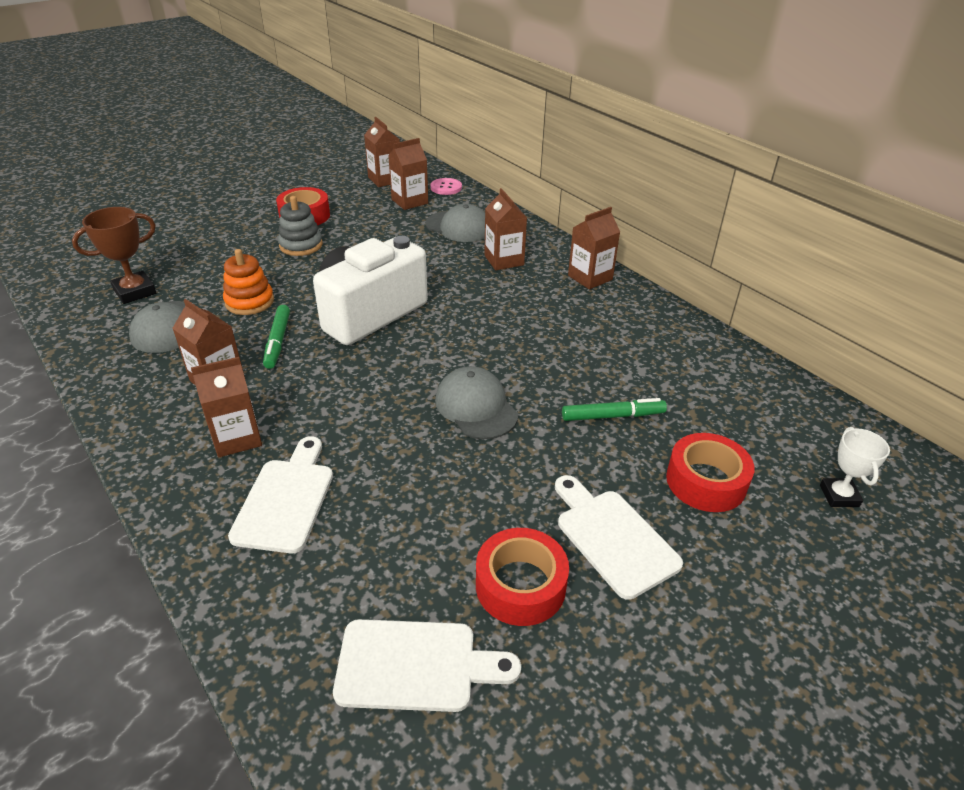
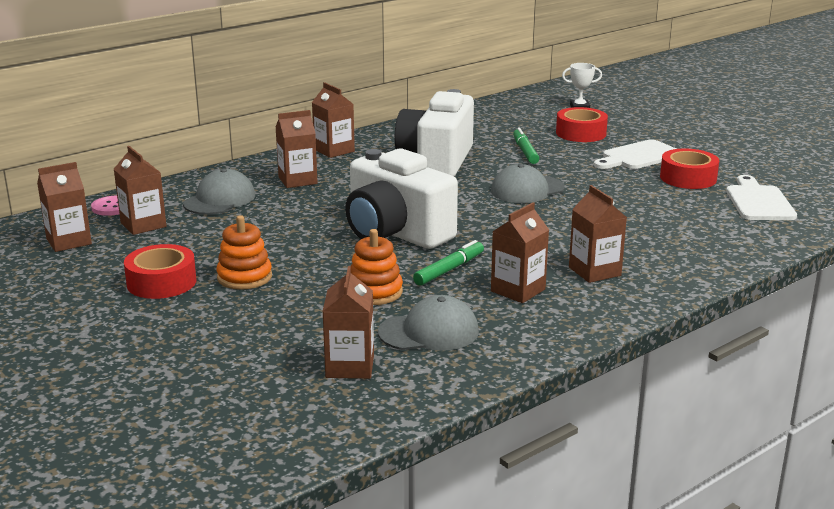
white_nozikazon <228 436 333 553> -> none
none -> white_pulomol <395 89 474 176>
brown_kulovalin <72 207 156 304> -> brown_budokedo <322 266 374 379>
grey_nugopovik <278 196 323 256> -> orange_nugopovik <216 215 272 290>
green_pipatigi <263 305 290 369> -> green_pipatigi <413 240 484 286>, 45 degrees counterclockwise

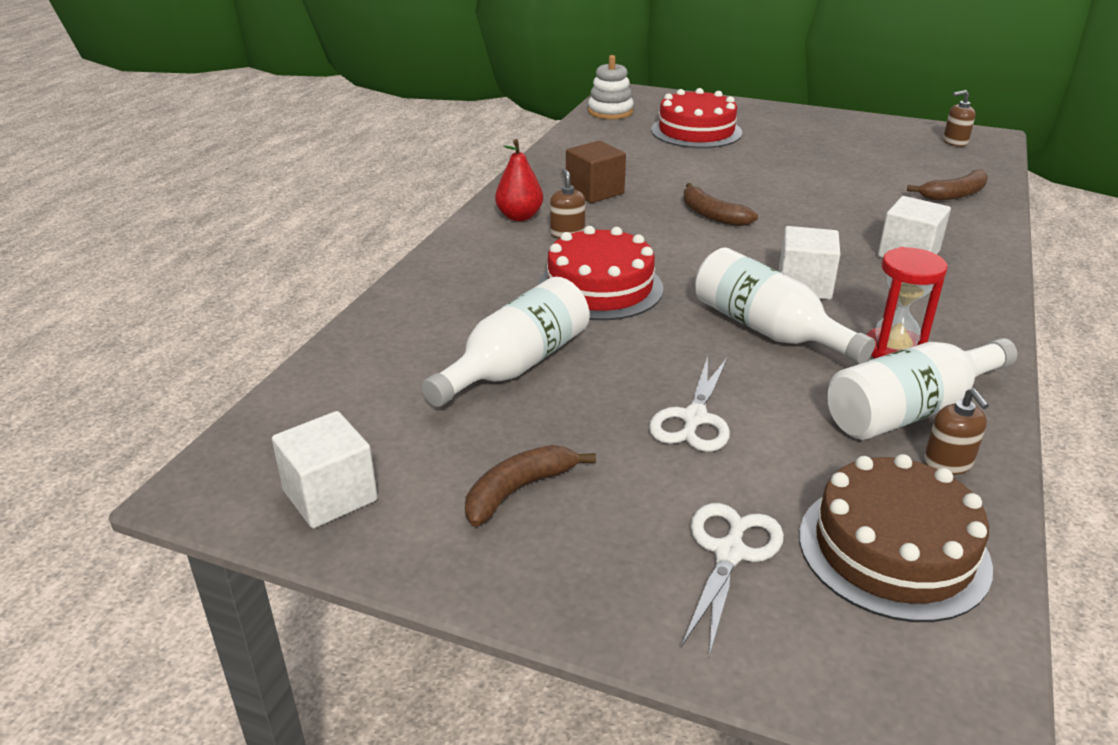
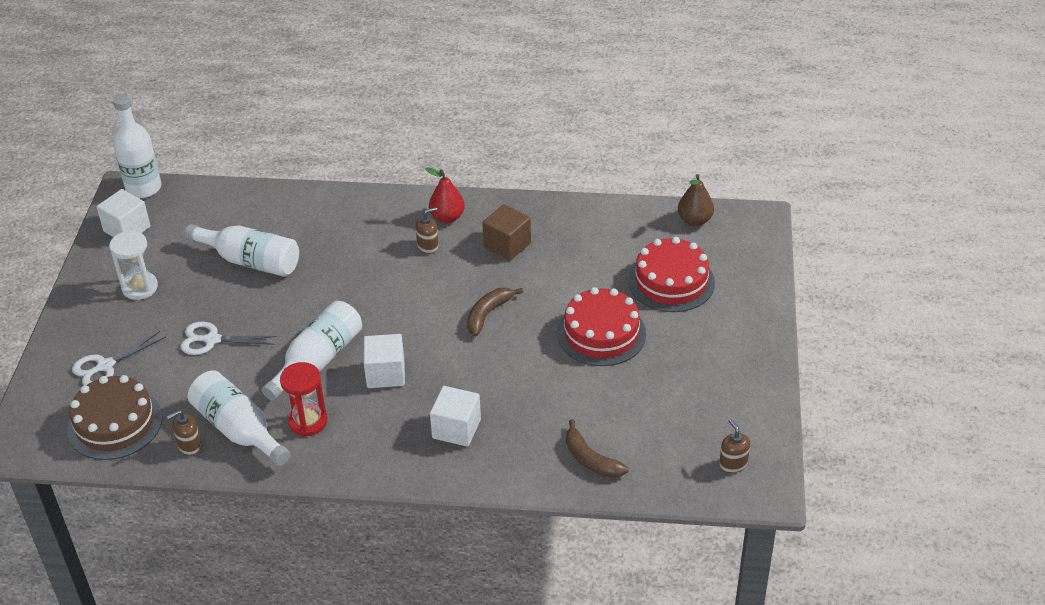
none -> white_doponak <113 94 162 198>
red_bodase <538 226 664 320> -> red_bodase <557 287 646 366>, move
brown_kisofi <465 445 596 527> -> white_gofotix <109 230 158 300>
white_nugopovik <588 55 634 119> -> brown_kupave <678 174 714 226>
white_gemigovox <681 503 784 657> -> white_gemigovox <72 331 166 385>, 135 degrees clockwise

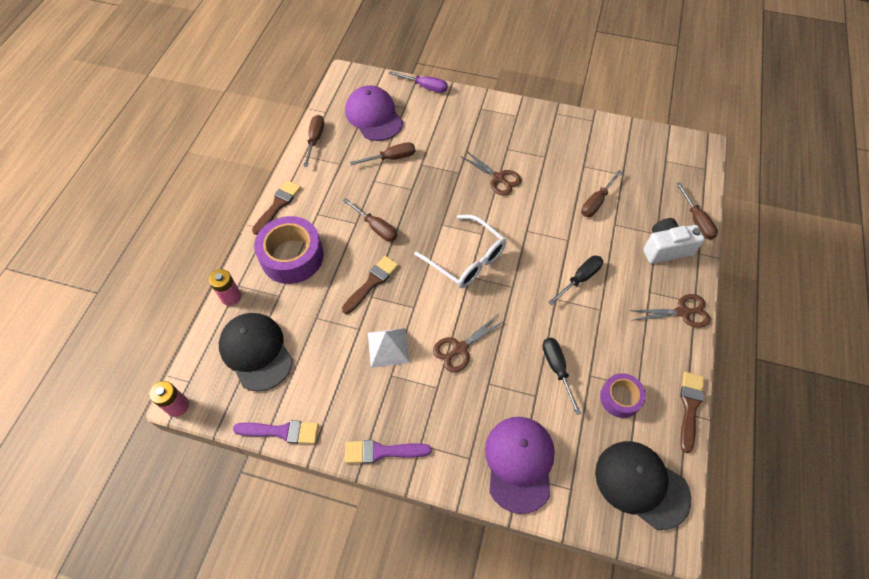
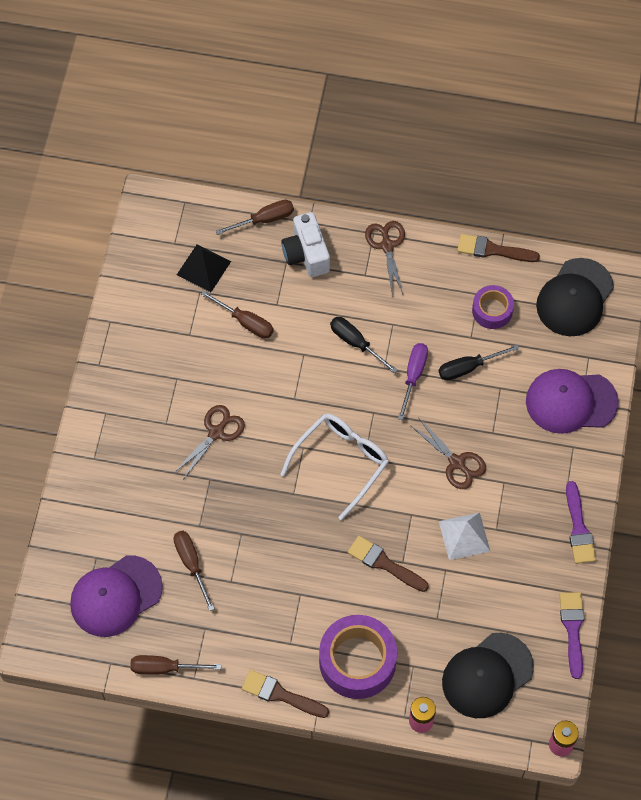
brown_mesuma <343 198 397 242> -> none
none -> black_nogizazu <177 245 231 292>
purple_mesuma <389 71 448 93> -> purple_mesuma <398 343 428 420>, move

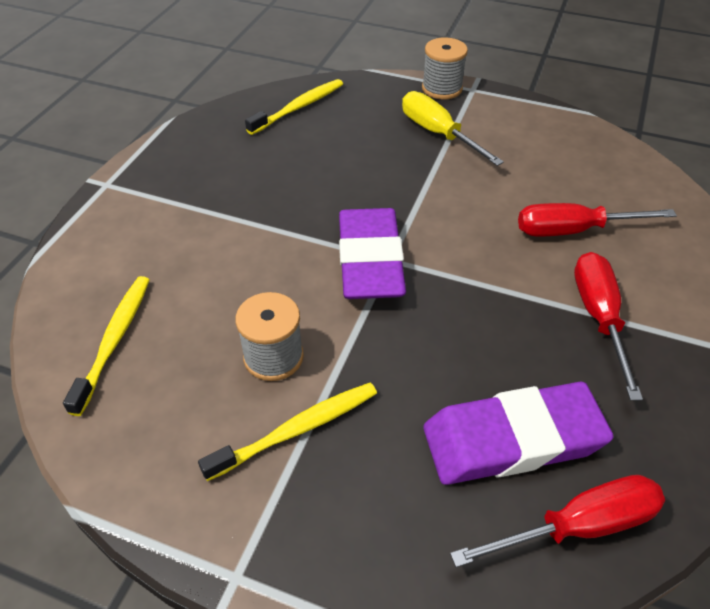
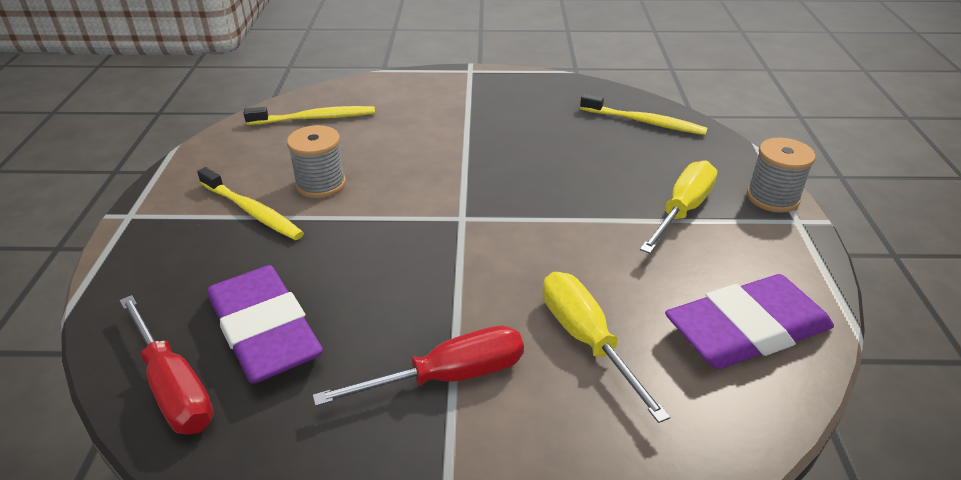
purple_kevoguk <339 208 406 299> -> purple_kevoguk <665 274 834 369>, move
red_mesuma <518 203 677 237> -> yellow_mesuma <543 272 670 423>

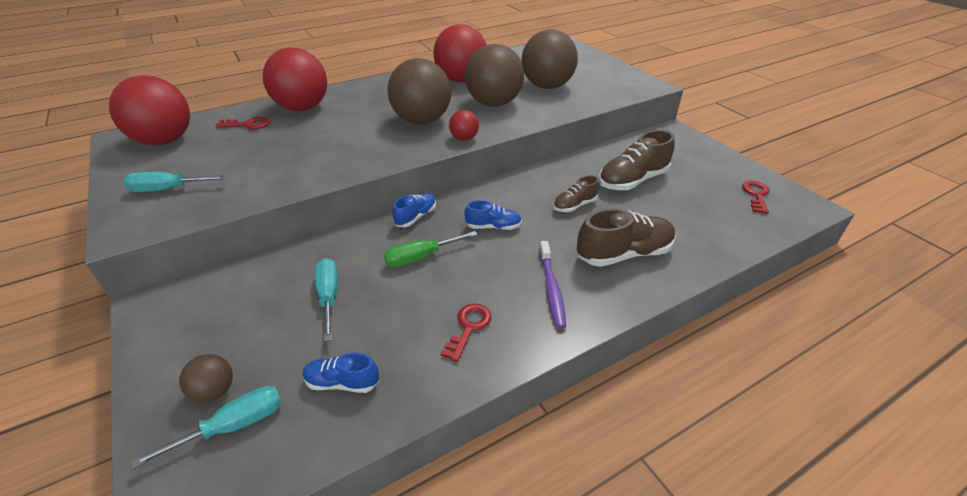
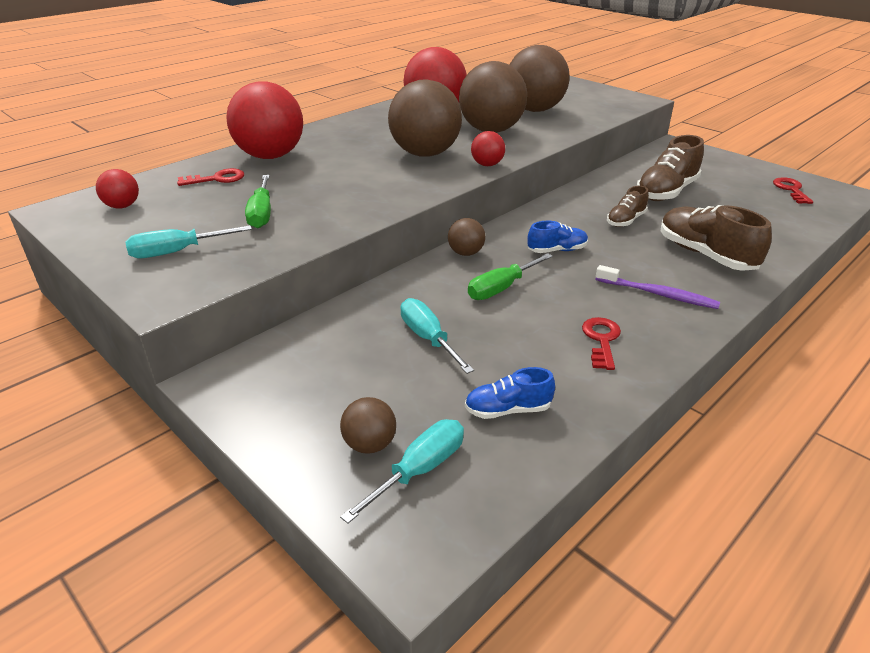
none -> green_mesuma <245 175 271 228>
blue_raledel <392 193 436 227> -> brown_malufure <448 218 485 256>
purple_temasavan <539 241 566 329> -> purple_temasavan <596 265 720 309>, 45 degrees counterclockwise
brown_raledel <577 208 676 267> -> brown_raledel <661 205 772 271>, 90 degrees counterclockwise
red_malufure <109 75 190 145> -> red_malufure <96 169 139 209>, x0.46

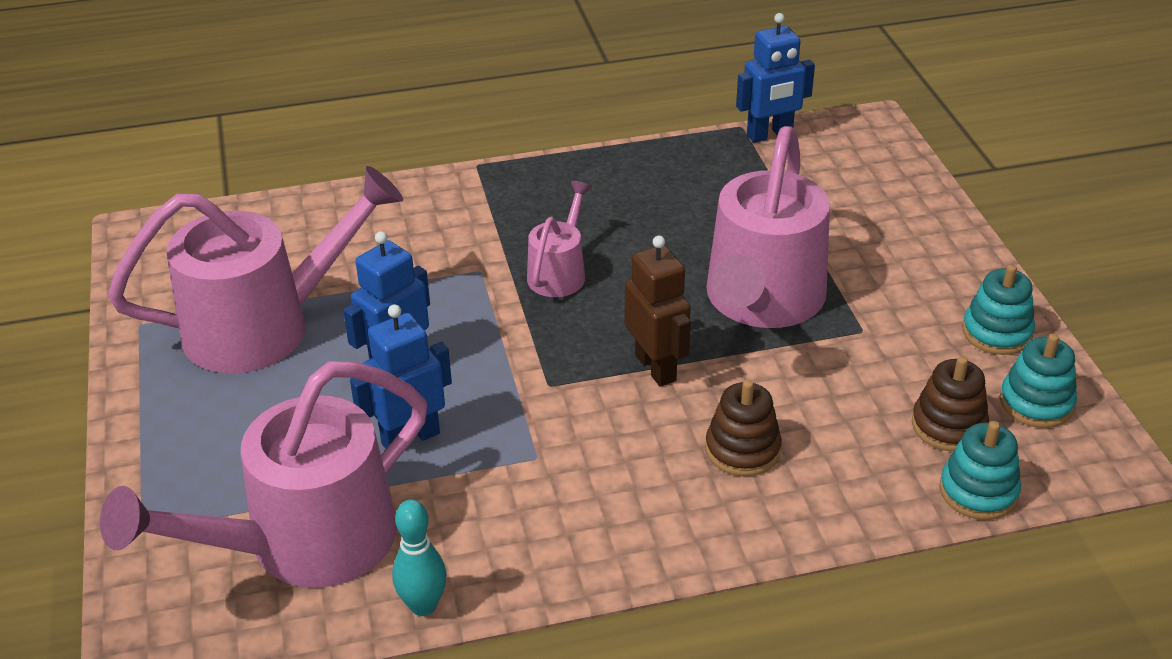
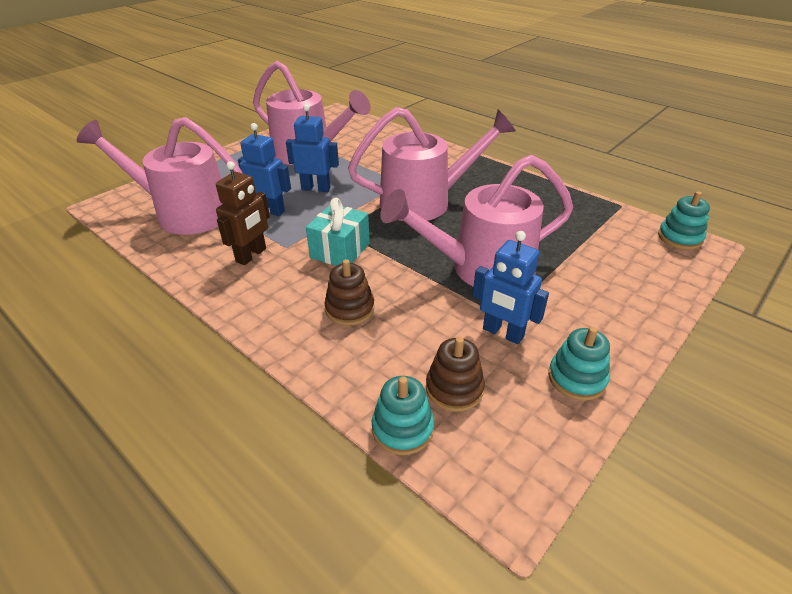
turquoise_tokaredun <392 499 447 616> -> none
none -> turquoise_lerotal <306 198 370 266>
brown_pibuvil <625 236 691 386> -> brown_pibuvil <216 161 270 265>, move
blue_pibuvil <736 13 815 143> -> blue_pibuvil <473 231 549 344>, move
turquoise_nugopovik <1000 334 1077 428> -> turquoise_nugopovik <658 191 710 250>, move
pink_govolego <527 181 592 297> -> pink_govolego <348 107 516 221>, x2.03

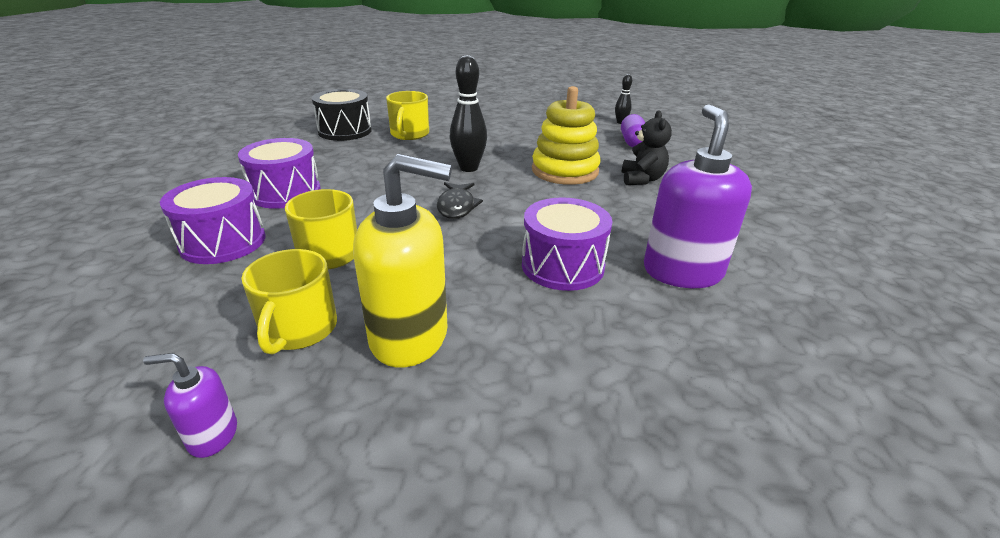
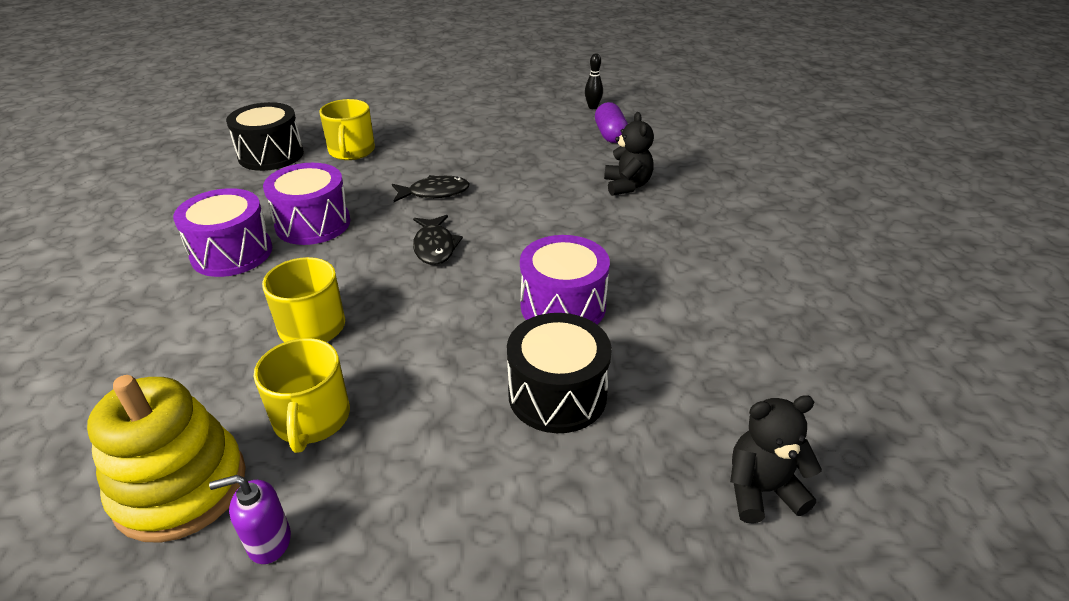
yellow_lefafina <353 154 452 368> -> none
purple_lefafina <644 104 752 288> -> none
none -> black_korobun <507 313 612 433>
none -> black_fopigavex <730 395 822 524>
purple_korobun <160 177 266 264> -> purple_korobun <263 163 350 245>, move
yellow_nugopovik <532 86 601 185> -> yellow_nugopovik <87 375 246 543>, move
black_tokaredun <450 55 487 172> -> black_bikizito <392 175 470 202>

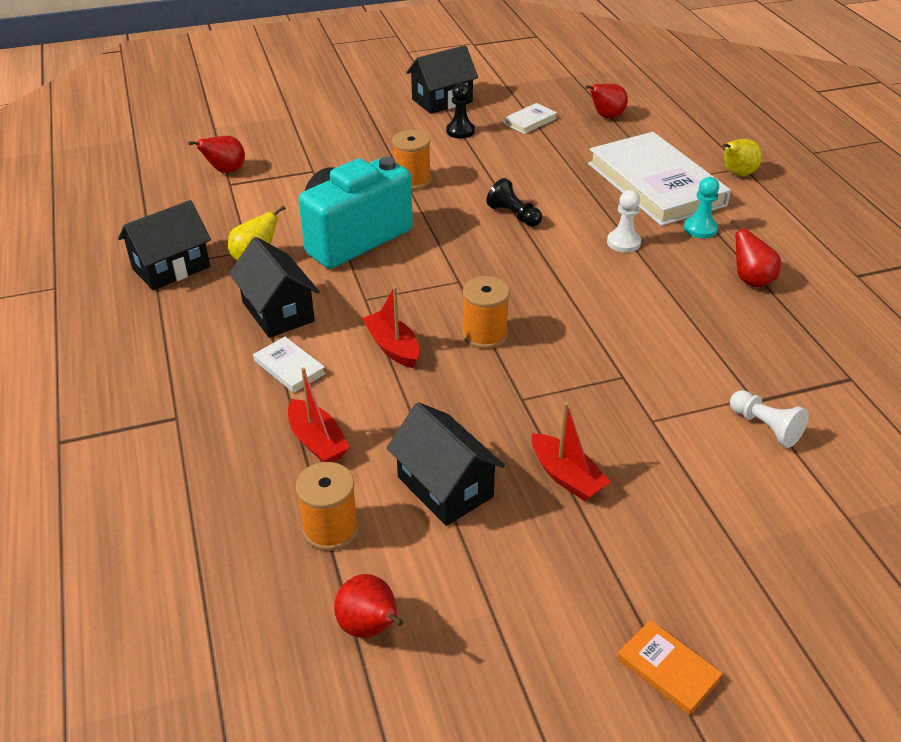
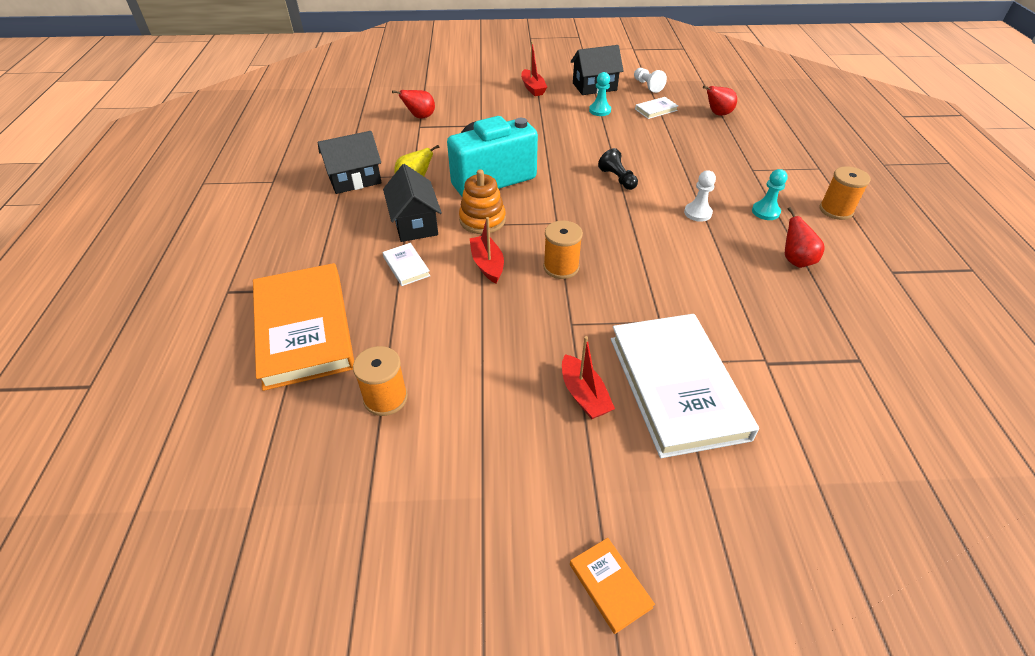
red_kupave <334 574 404 638> -> none
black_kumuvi <386 402 505 526> -> none
yellow_kupave <722 139 762 176> -> none
none -> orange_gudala <253 263 354 391>
none -> orange_nugopovik <459 169 506 234>
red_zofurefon <288 367 350 462> -> red_zofurefon <521 41 547 96>, move
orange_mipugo <392 130 431 190> -> orange_mipugo <820 166 871 220>, move
white_gudala <588 132 731 226> -> white_gudala <611 314 759 458>, move
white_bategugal <730 390 809 448> -> white_bategugal <634 68 667 93>, move
black_bategugal <446 83 475 138> -> turquoise_bategugal <589 72 611 116>

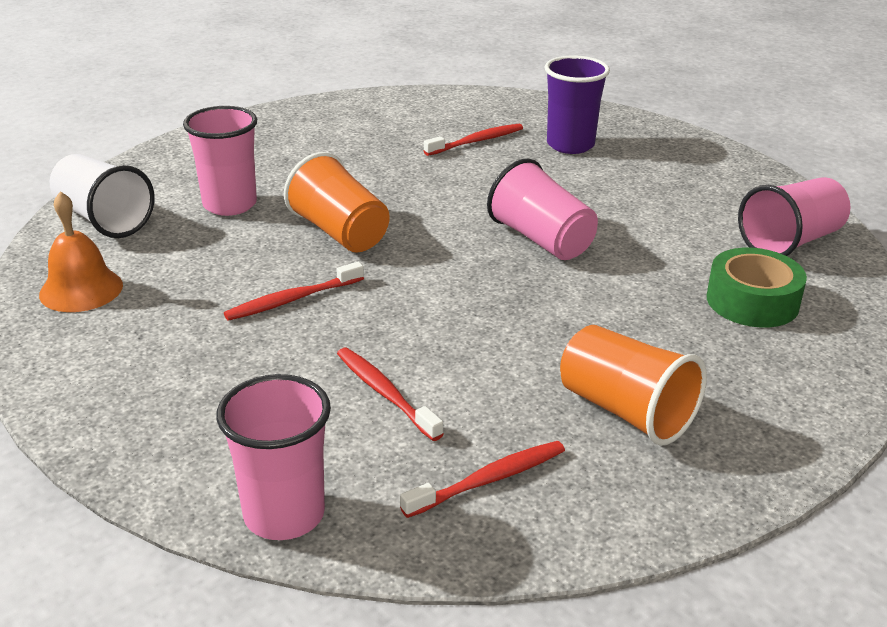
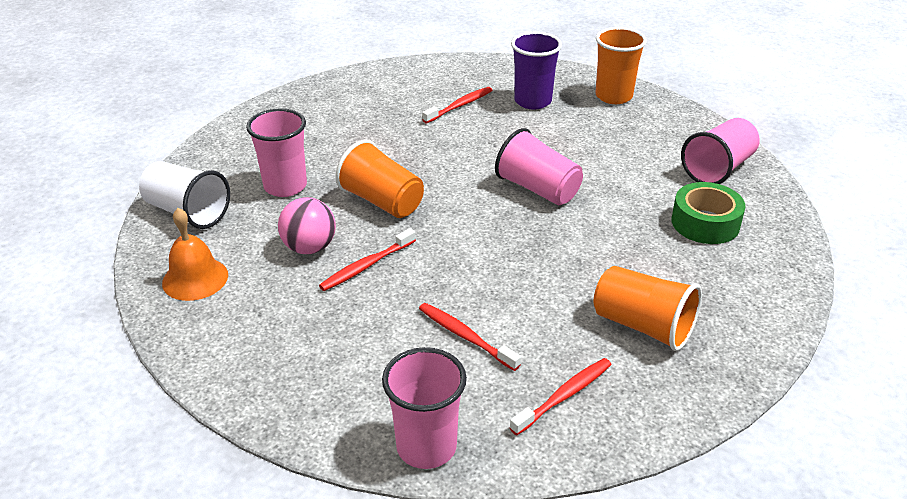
none -> pink_malufure <278 197 336 254>
none -> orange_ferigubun <595 27 647 104>

